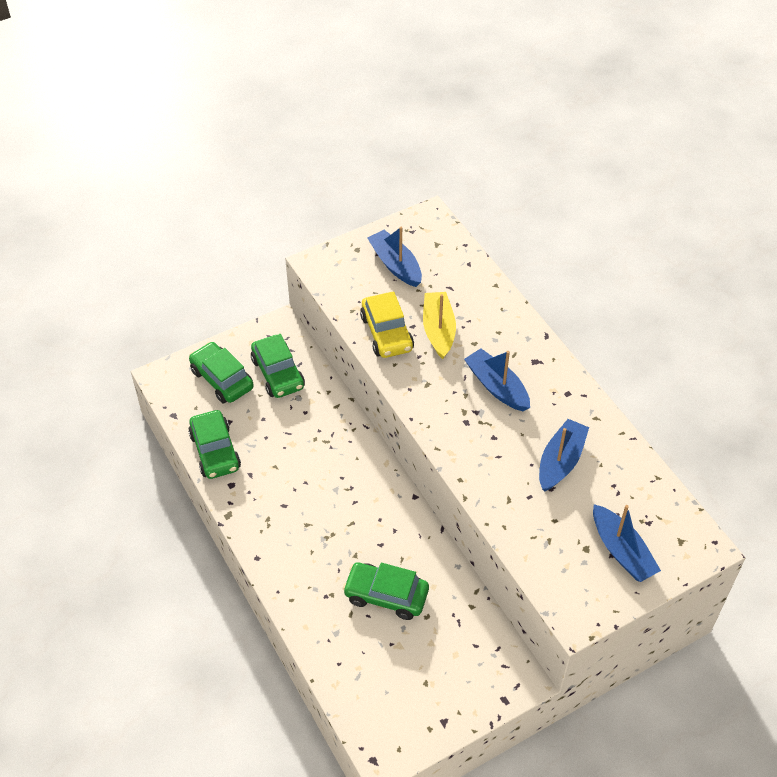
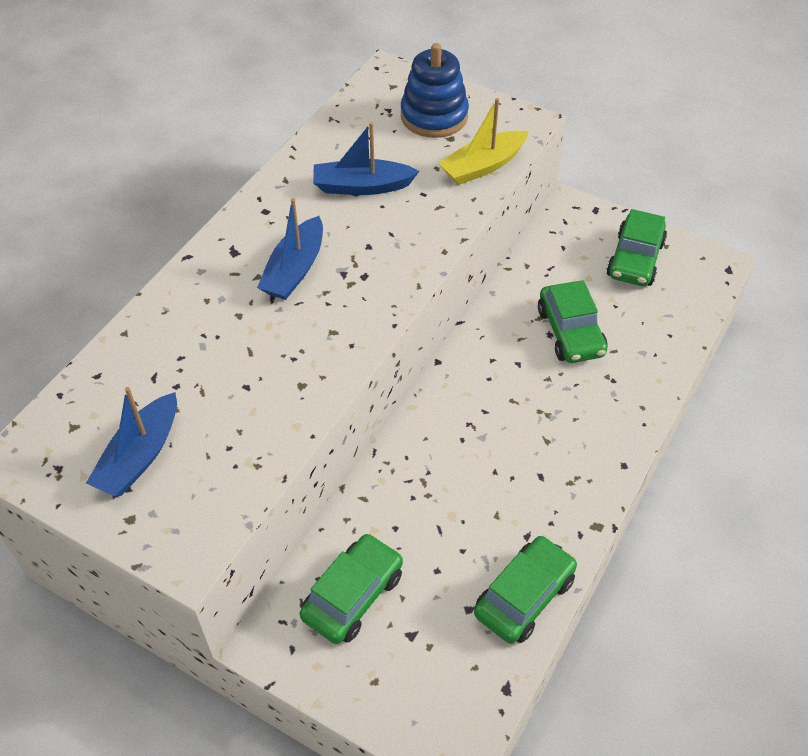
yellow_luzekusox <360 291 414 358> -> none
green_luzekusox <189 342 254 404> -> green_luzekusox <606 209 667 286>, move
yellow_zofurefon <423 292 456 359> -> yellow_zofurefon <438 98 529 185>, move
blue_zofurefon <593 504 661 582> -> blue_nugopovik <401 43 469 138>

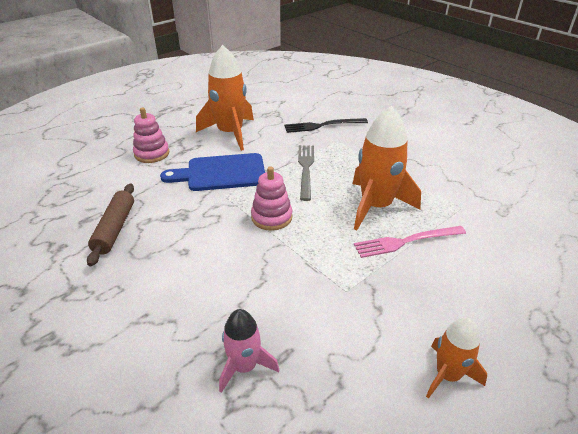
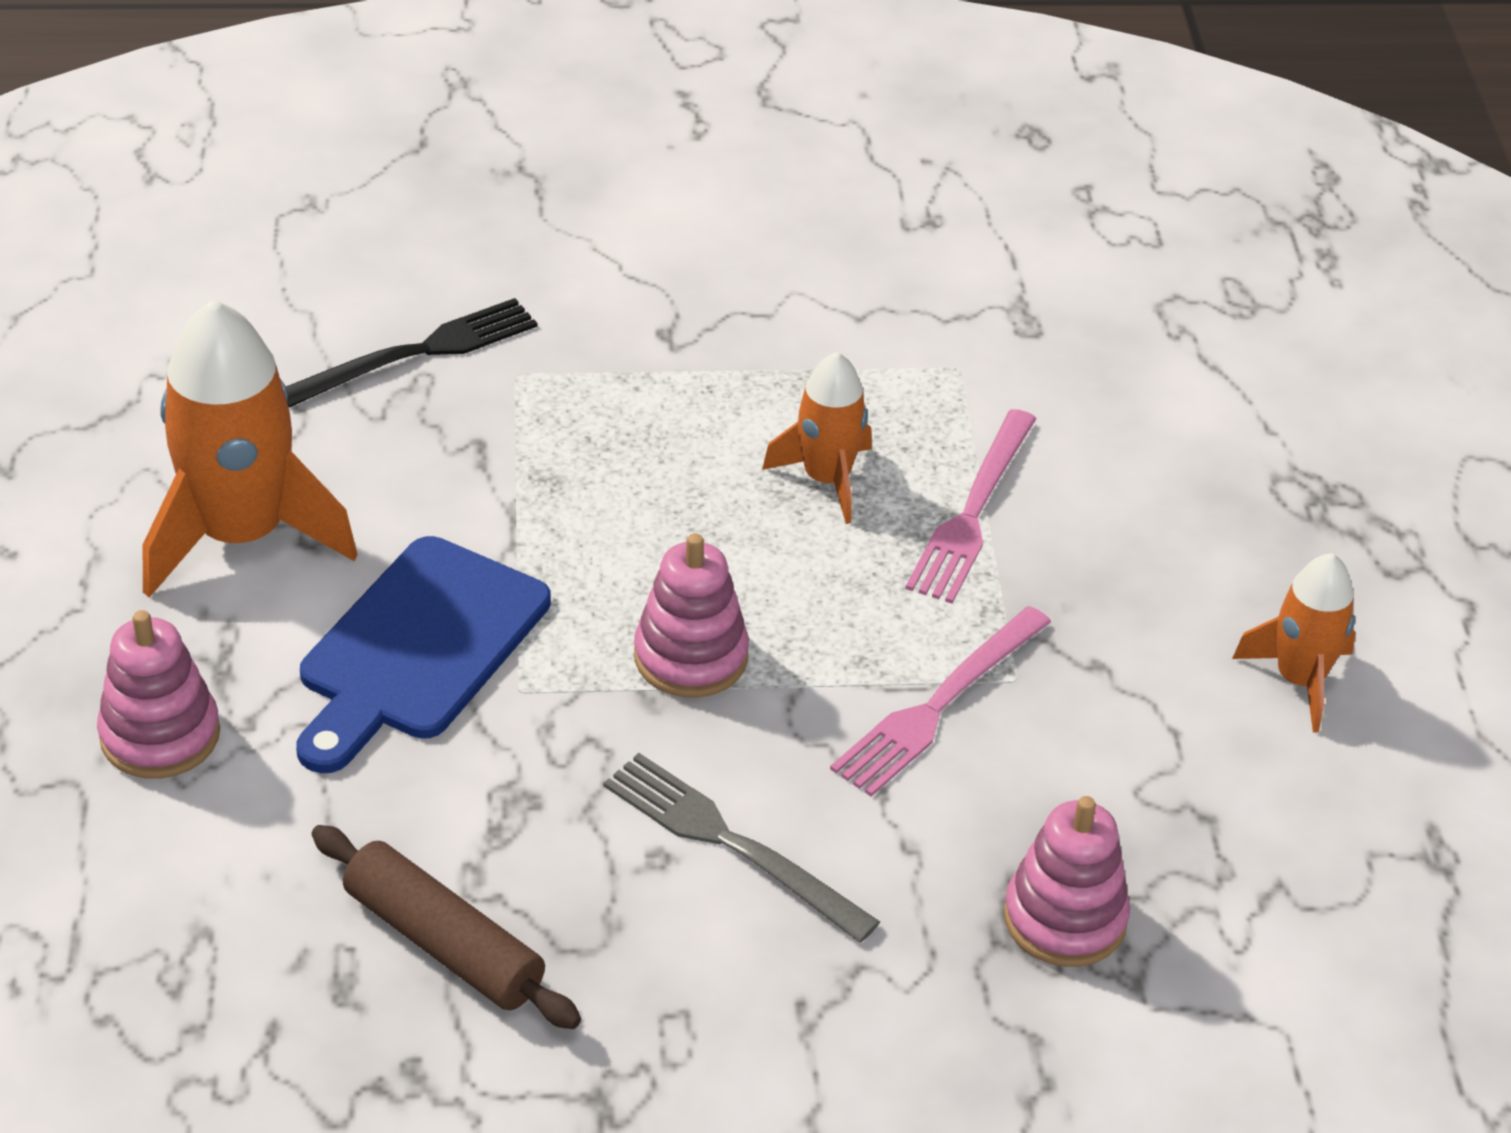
none -> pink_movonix <830 606 1051 797>
grey_movonix <298 145 314 201> -> grey_movonix <603 753 880 943>, move
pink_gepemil <219 309 279 393> -> pink_nugopovik <1003 796 1130 967>
black_movonix <284 118 368 133> -> black_movonix <286 298 538 408>, 150 degrees counterclockwise
orange_gepemil <353 106 421 230> -> orange_gepemil <762 352 872 524>, x0.57

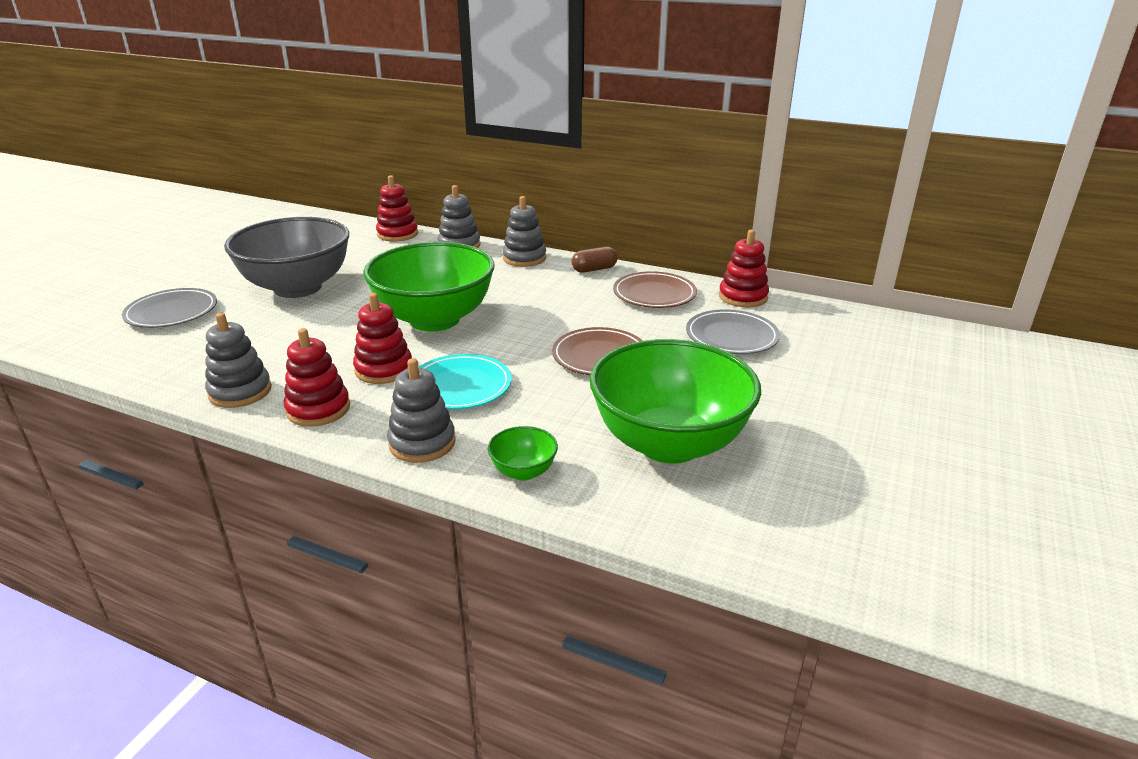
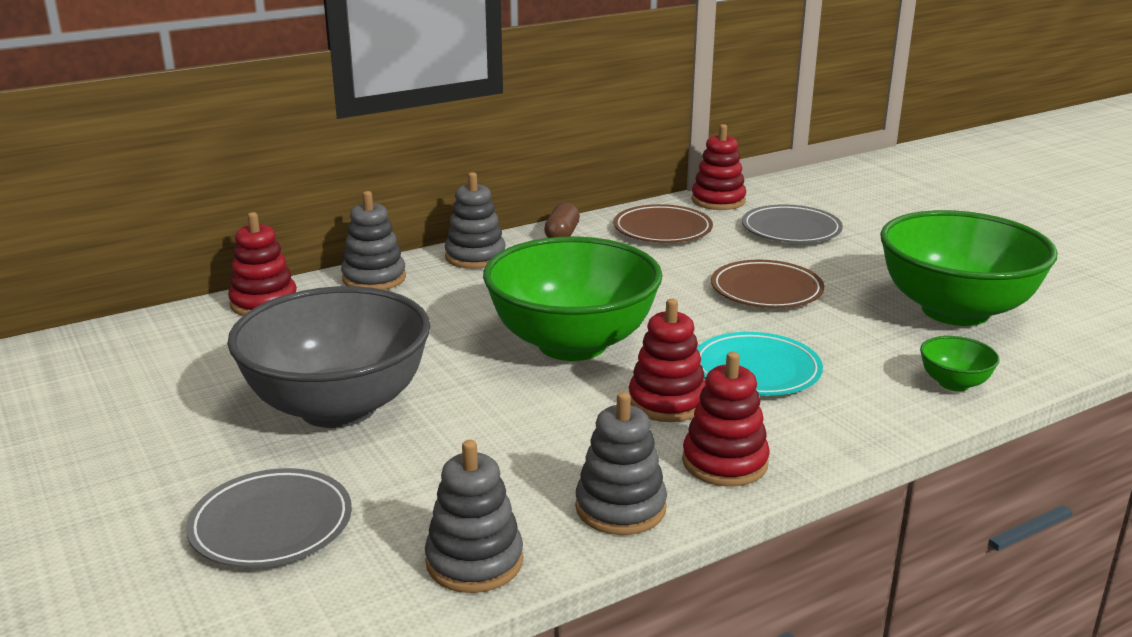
grey_nugopovik <387 358 456 463> -> grey_nugopovik <425 440 523 593>, move

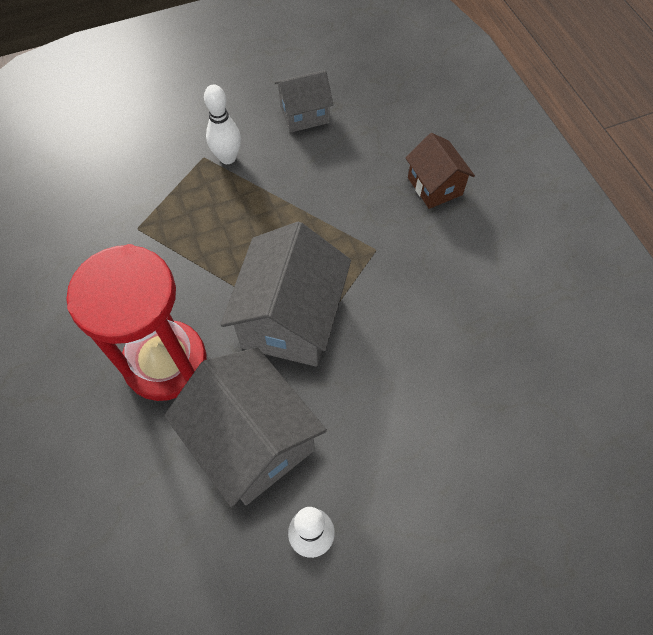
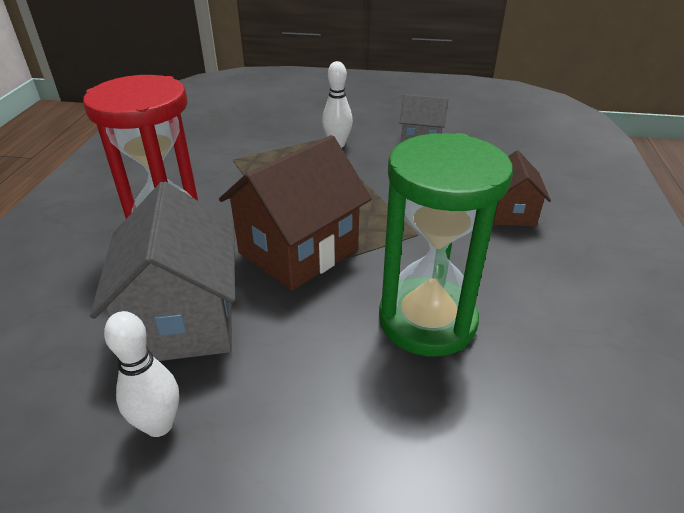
none -> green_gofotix <379 133 513 357>
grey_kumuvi <220 222 351 367> -> brown_kumuvi <219 135 372 291>

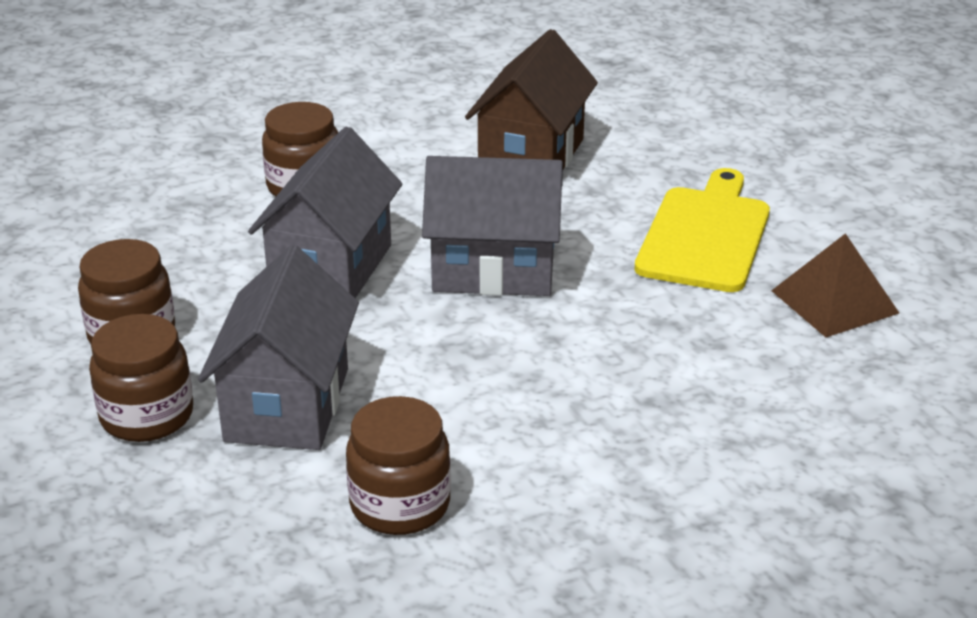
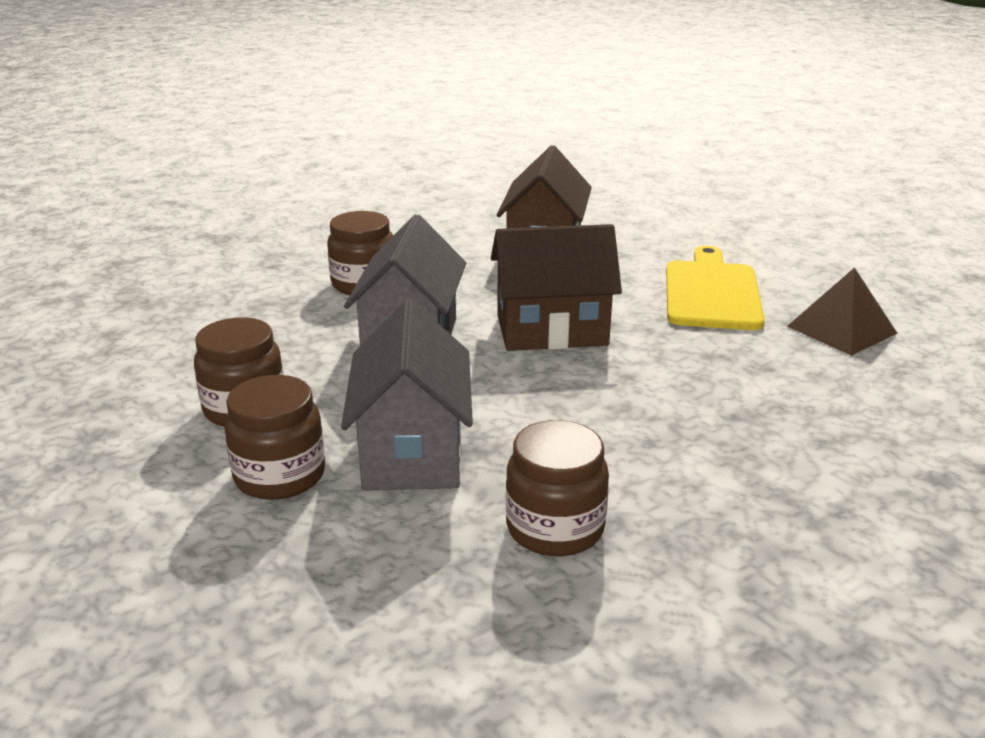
grey_kumuvi <422 156 563 296> -> brown_kumuvi <491 224 622 351>

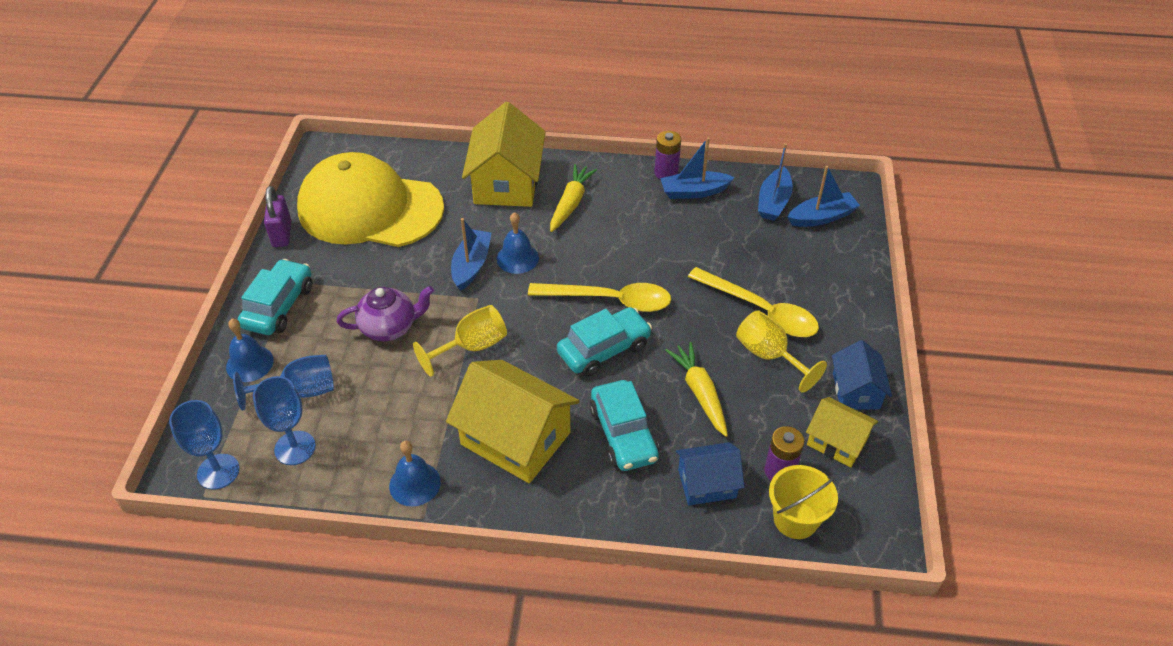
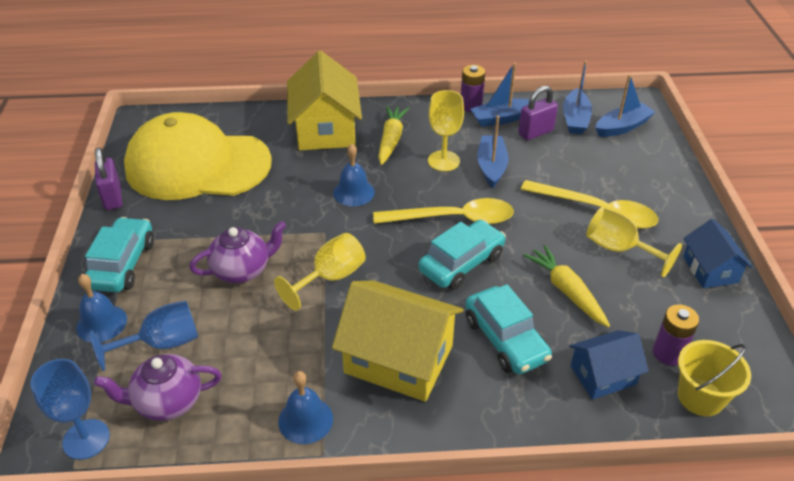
yellow_kumuvi <806 397 878 467> -> none
none -> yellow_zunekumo <428 90 464 171>
none -> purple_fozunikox <518 86 558 140>
blue_zofurefon <451 218 491 291> -> blue_zofurefon <477 115 509 188>, move
blue_zunekumo <253 376 316 465> -> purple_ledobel <94 354 222 421>

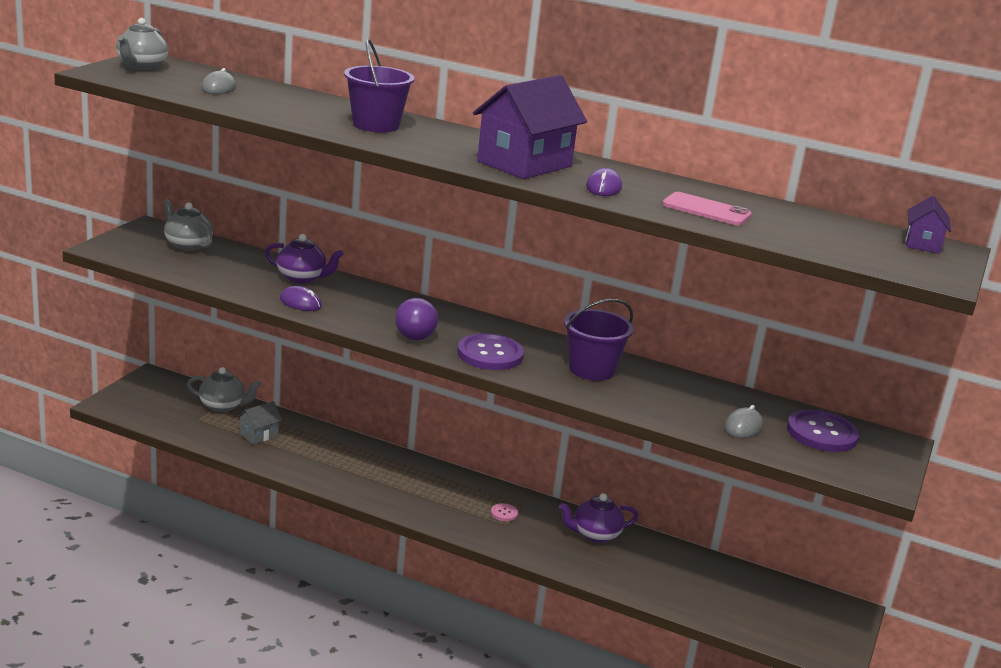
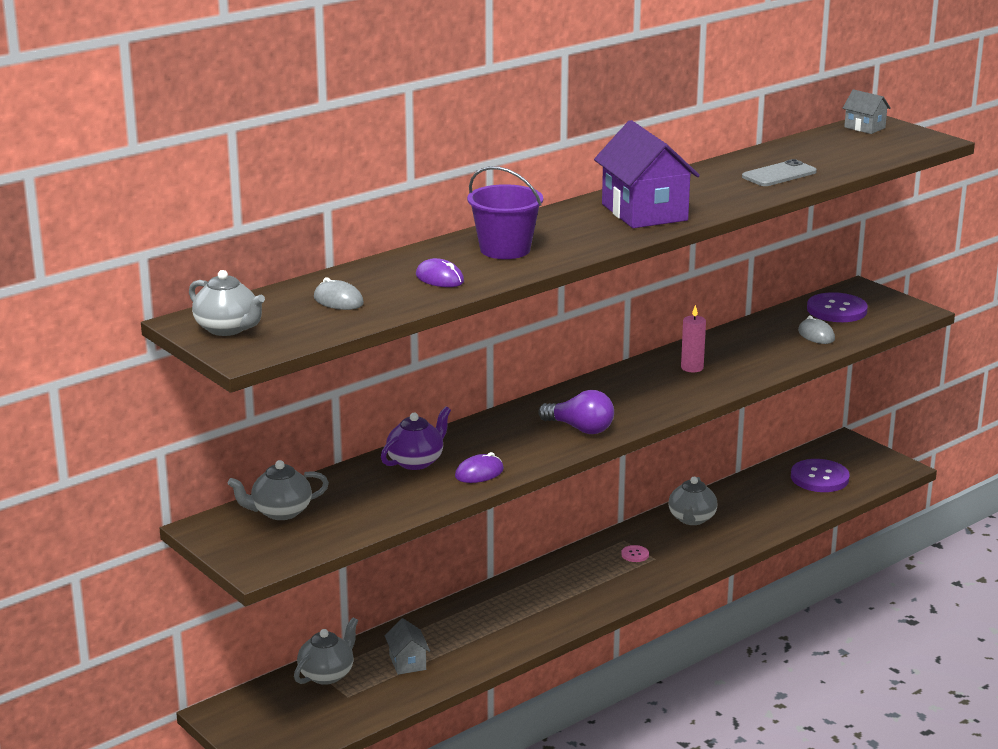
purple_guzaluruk <457 333 524 370> -> purple_guzaluruk <791 459 850 492>, move
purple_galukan <586 168 622 196> -> purple_galukan <416 258 464 287>, move
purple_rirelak <564 299 634 381> -> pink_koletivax <681 305 706 372>
purple_ledobel <559 493 638 543> -> grey_ledobel <668 477 717 525>
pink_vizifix <662 192 751 225> -> grey_vizifix <742 159 817 186>
purple_kumuvi <905 196 951 254> -> grey_kumuvi <843 89 891 134>

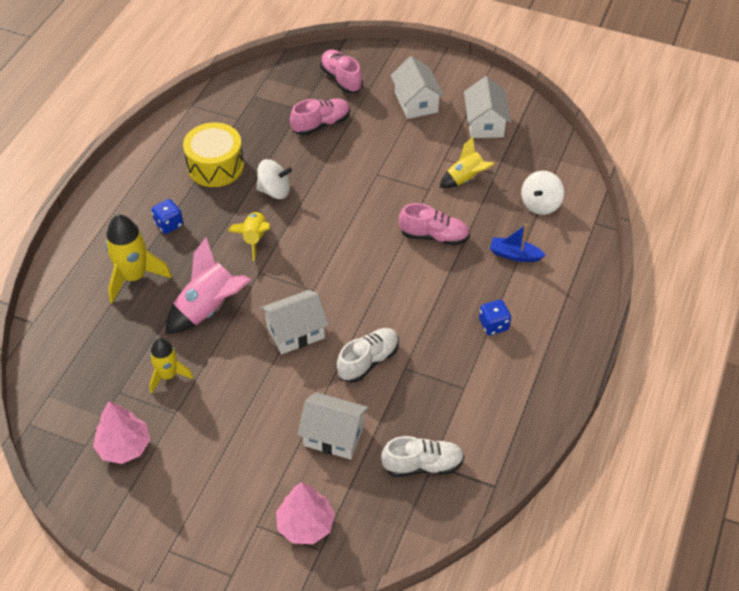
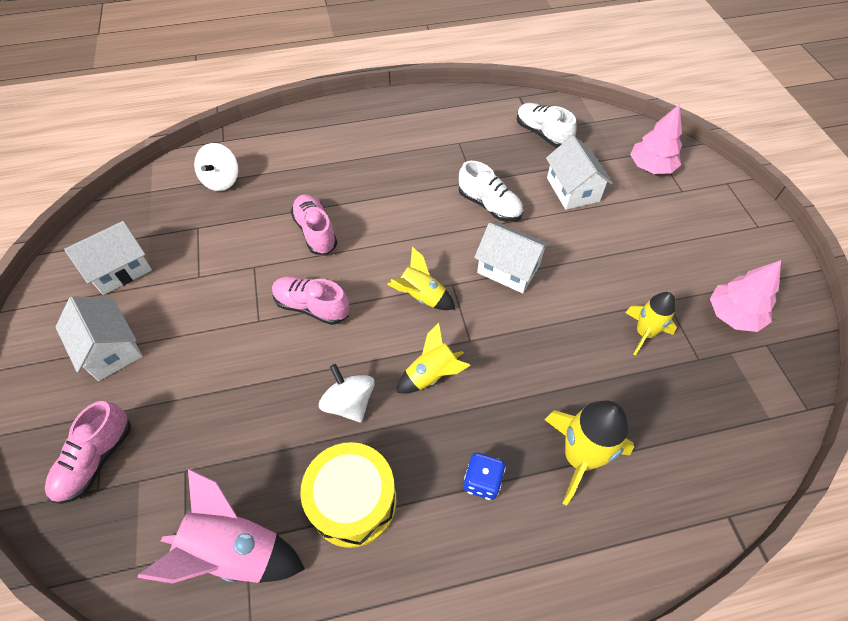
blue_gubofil <479 300 511 335> -> none
blue_zofurefon <490 224 546 262> -> none
pink_gepemil <166 237 251 334> -> pink_gepemil <137 468 305 583>, move
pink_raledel <290 99 350 136> -> pink_raledel <272 276 350 325>, move
yellow_gepemil <439 136 495 188> -> yellow_gepemil <387 247 455 310>, move
white_raledel <337 328 399 383> -> white_raledel <459 161 523 222>, 150 degrees counterclockwise
white_kumuvi <391 56 444 119> -> white_kumuvi <55 296 143 381>, 75 degrees counterclockwise
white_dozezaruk <521 171 564 215> -> white_dozezaruk <194 143 238 191>, 105 degrees clockwise

